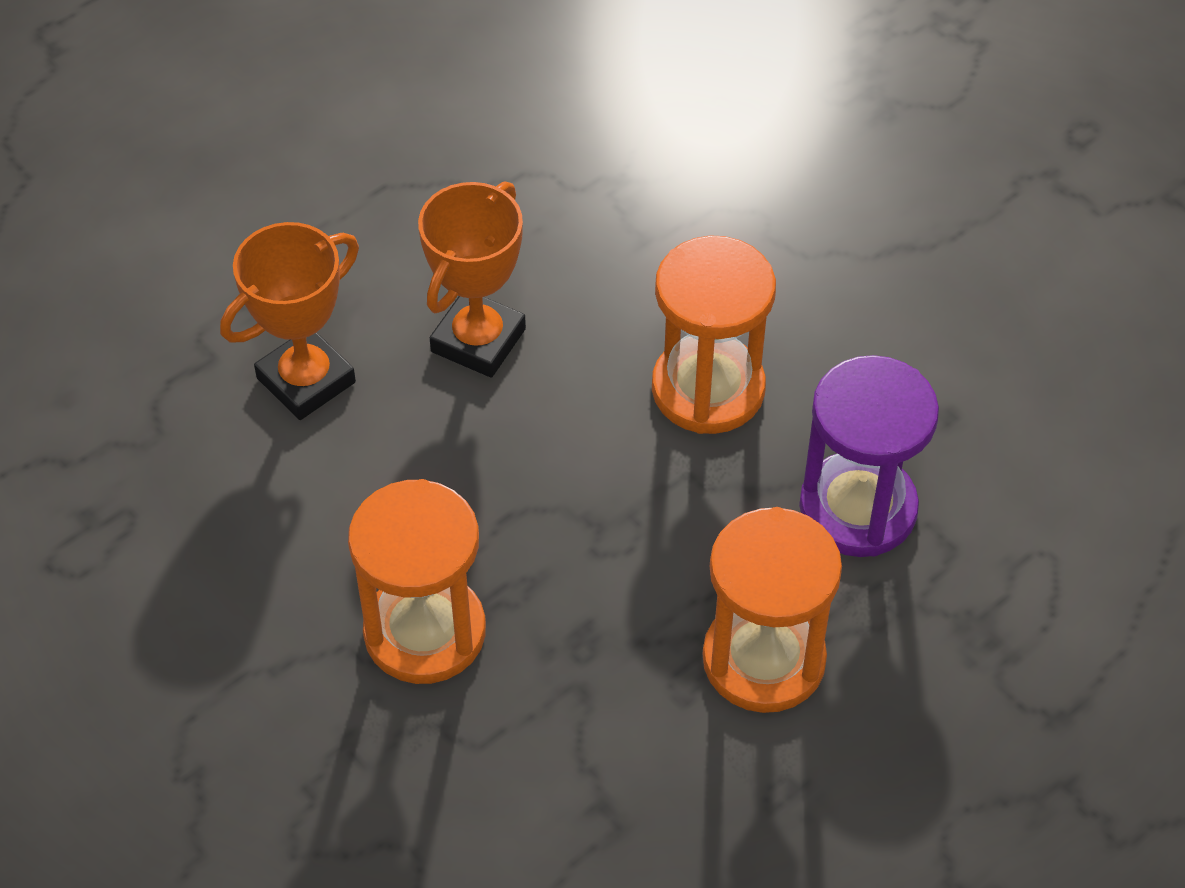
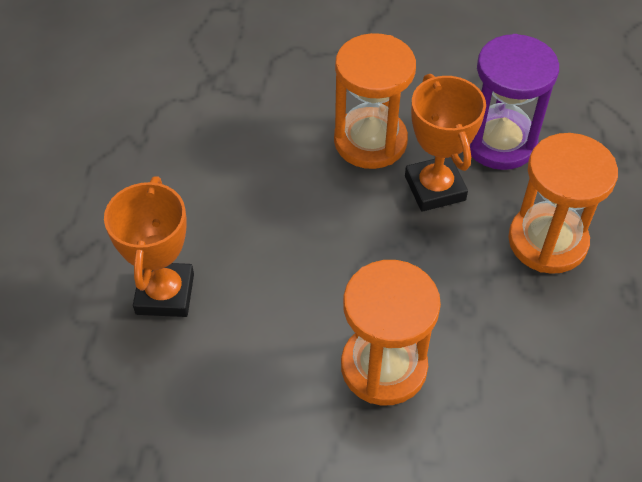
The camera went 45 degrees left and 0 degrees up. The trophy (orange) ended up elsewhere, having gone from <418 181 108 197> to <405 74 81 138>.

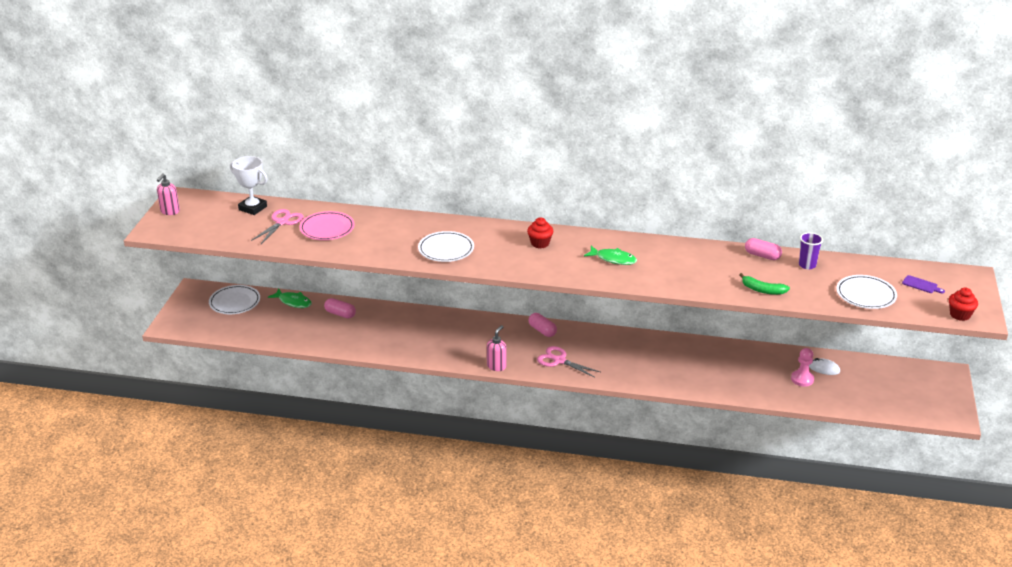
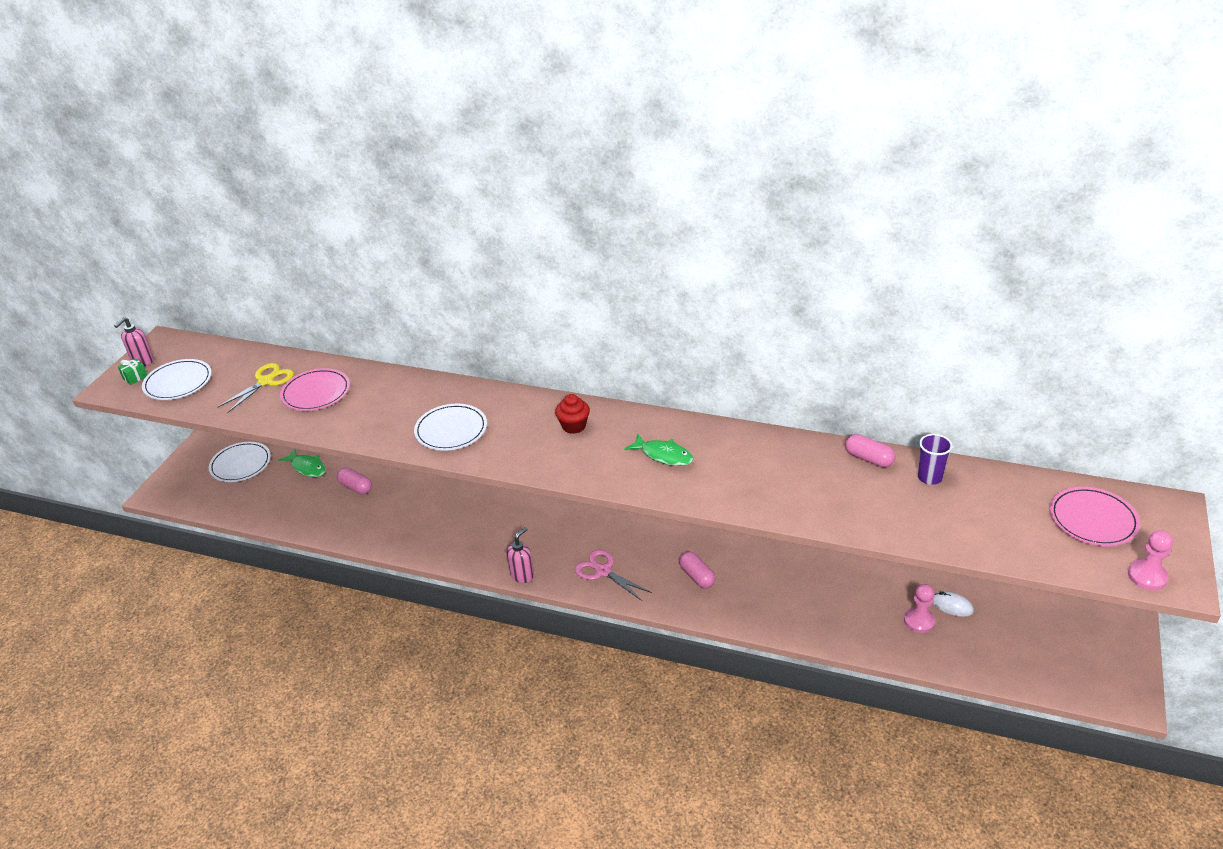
The camera went 10 degrees right and 5 degrees up. The second view lost the trophy (white) at <230 156 38 59>. The second view lost the banana (green) at <739 273 51 22>. The second view gained the gift (green) at <118 358 29 27>. The capsule (pink) ended up elsewhere, having gone from <528 313 29 24> to <679 552 37 36>. The plate (white) ended up elsewhere, having gone from <836 275 61 34> to <142 359 70 41>. Where the cutting board (purple) stood at <902 275 43 19>, the plate (pink) came to stand at <1050 487 90 59>. Where the cupcake (red) stood at <949 288 29 33>, the pawn (pink) came to stand at <1128 530 45 60>. What was the scissors (pink) at <251 209 53 35> turned into the scissors (yellow) at <217 363 77 50>.

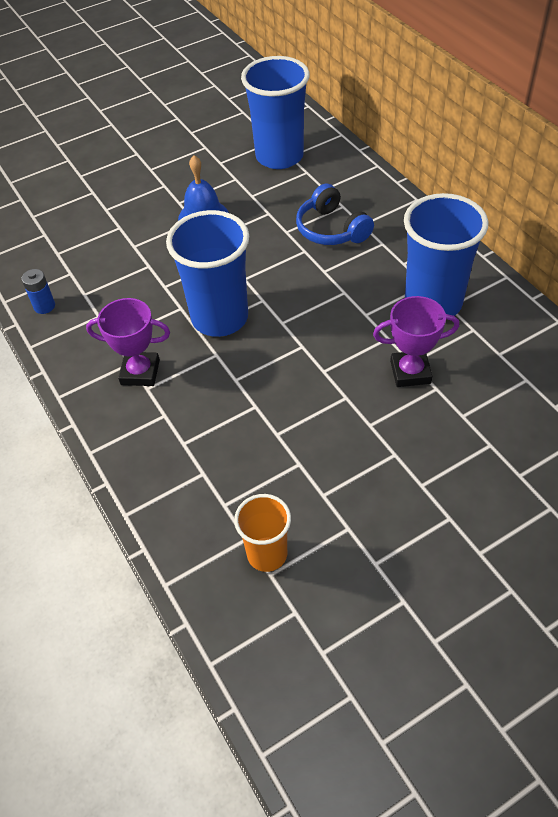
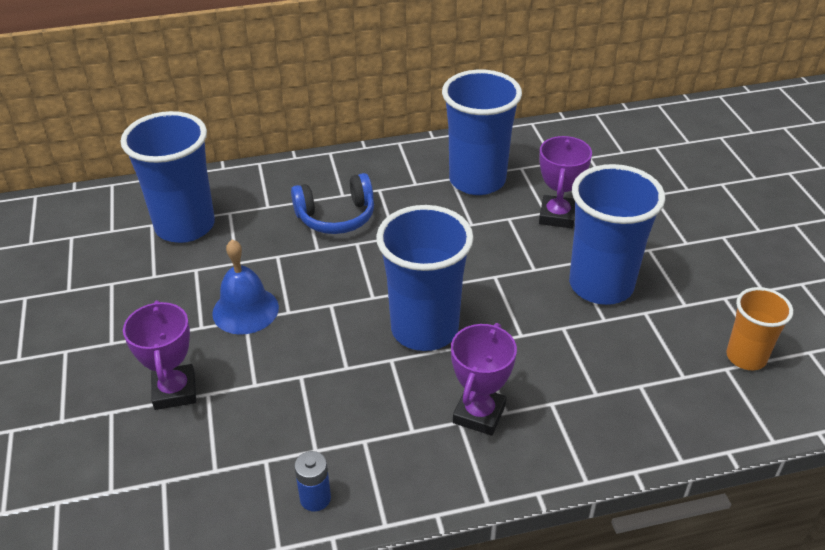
The camera went 75 degrees left and 10 degrees down. The second view gained the trophy (purple) at <123 300 73 110>. The second view gained the cup (blue) at <569 164 96 141>.

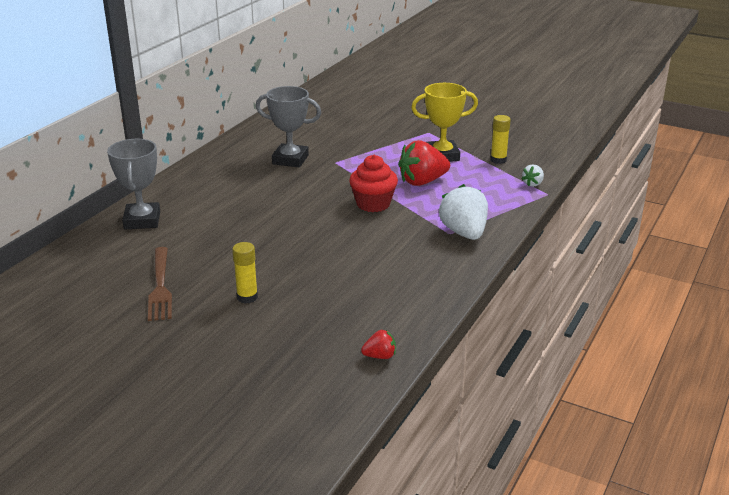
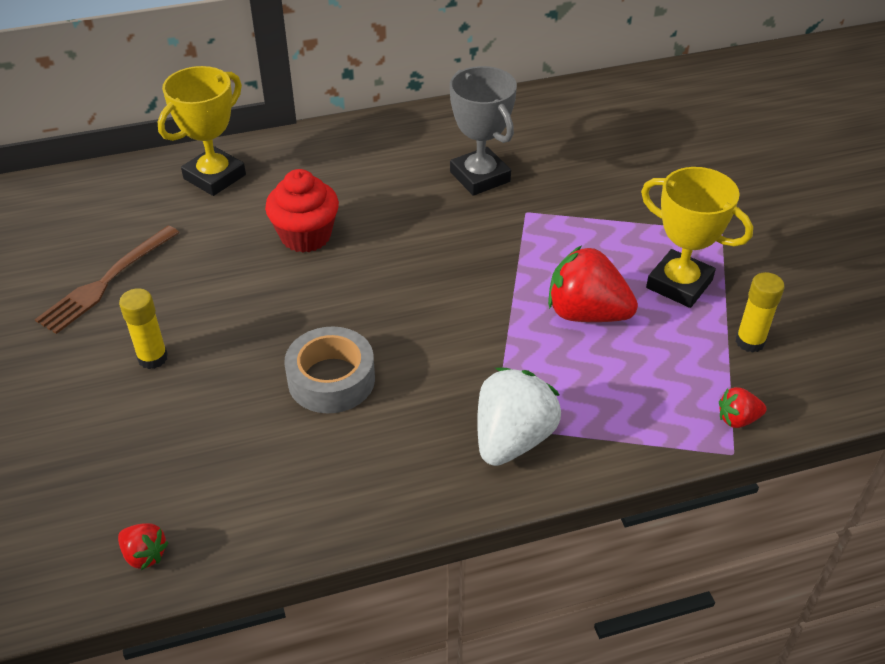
The camera went 45 degrees right and 15 degrees up. The second view gained the tape (grey) at <284 326 91 87>. The cupcake (red) ended up elsewhere, having gone from <349 155 49 57> to <265 169 74 84>. What was the trophy (grey) at <107 139 53 90> turned into the trophy (yellow) at <158 66 88 130>. What was the strawberry (white) at <521 164 23 23> turned into the strawberry (red) at <719 387 48 41>.

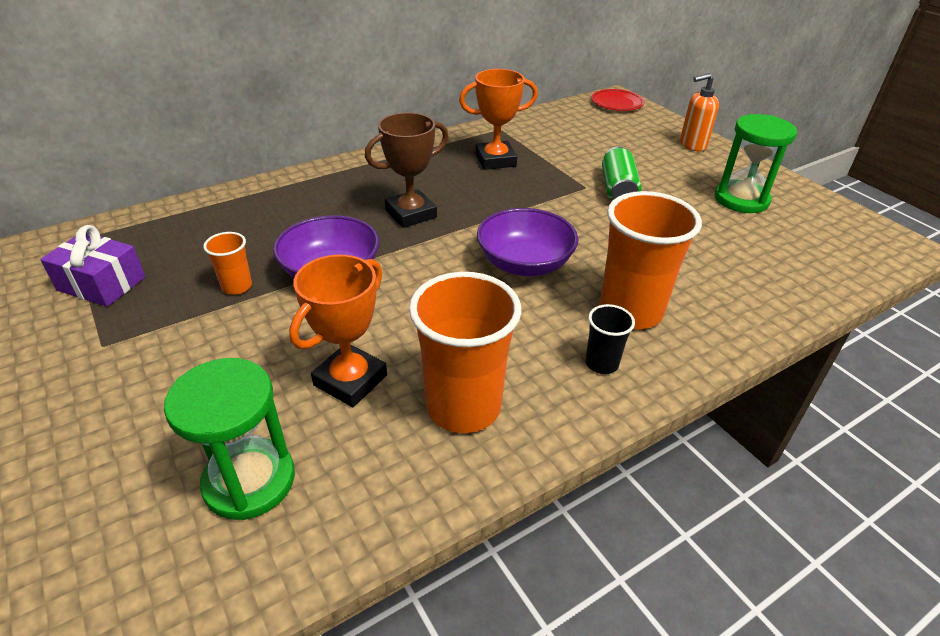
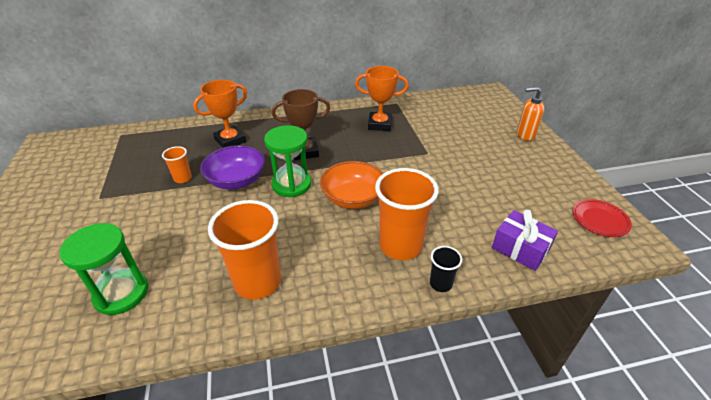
The camera went 20 degrees right and 0 degrees up. The second view lost the can (green) at <602 146 40 55>. The gift (purple) ended up elsewhere, having gone from <40 225 106 82> to <492 210 66 61>. The trophy (orange) ended up elsewhere, having gone from <289 255 98 152> to <193 80 54 68>. The cup (black) ended up elsewhere, having gone from <585 304 50 70> to <430 246 32 46>. The plate (red) ended up elsewhere, having gone from <591 89 54 22> to <572 199 60 38>. The hourglass (green) ended up elsewhere, having gone from <714 114 83 99> to <264 125 47 72>. What was the bowl (purple) at <477 208 101 68> turned into the bowl (orange) at <320 161 64 48>.

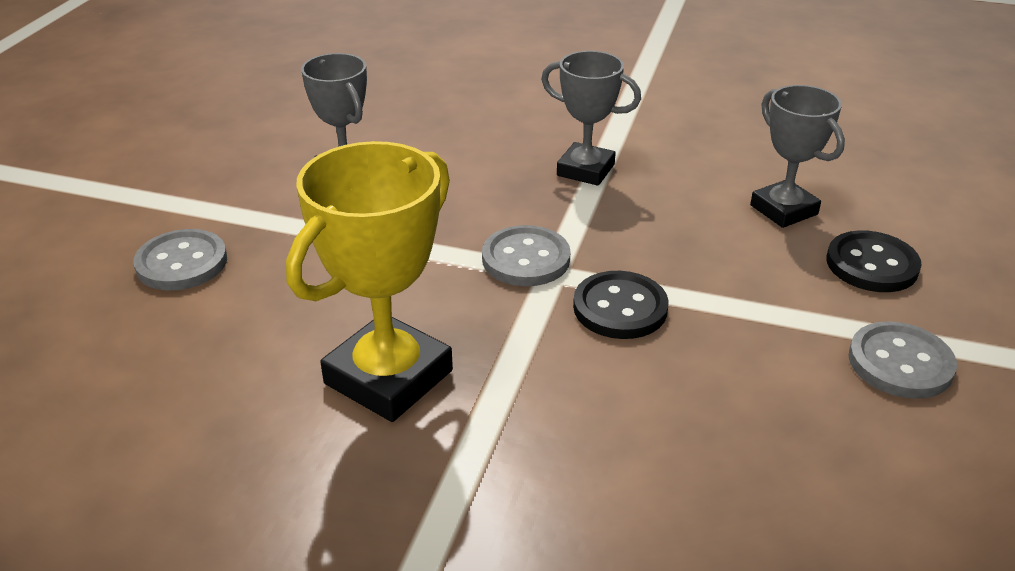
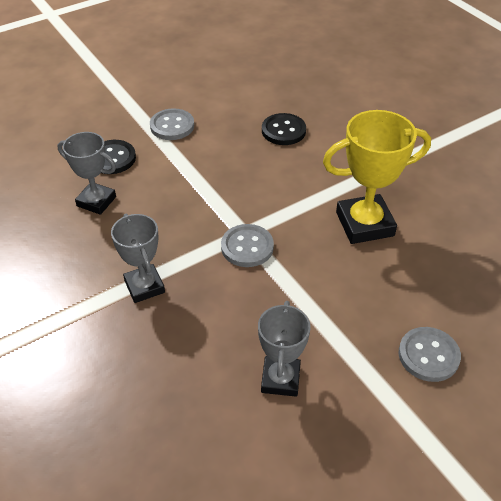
The camera went 140 degrees left and 10 degrees up. The button (black) ended up elsewhere, having gone from <573 271 96 68> to <262 113 44 32>. The trophy (grey) at <750 85 95 143> ended up facing another way, 75 degrees counterclockwise from before.

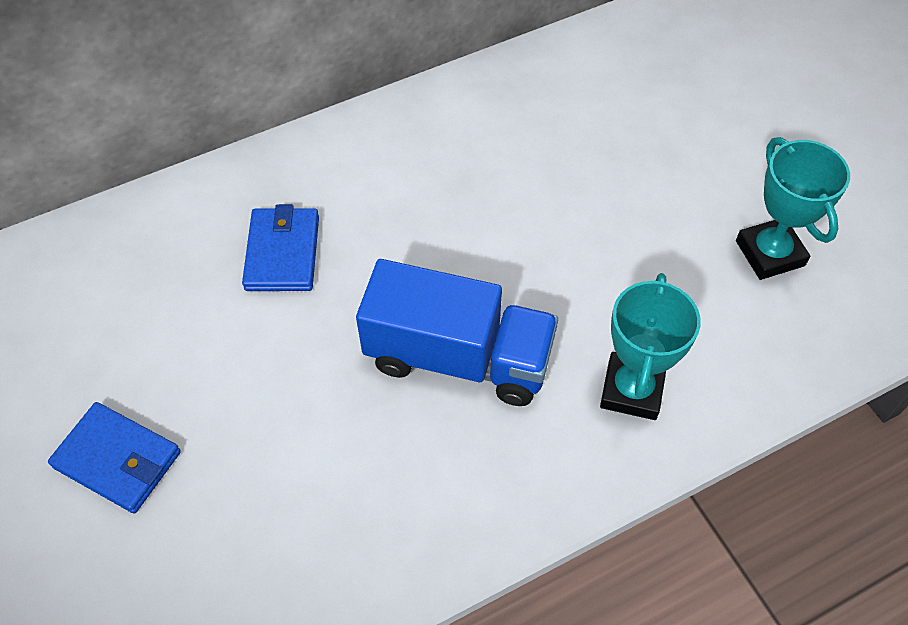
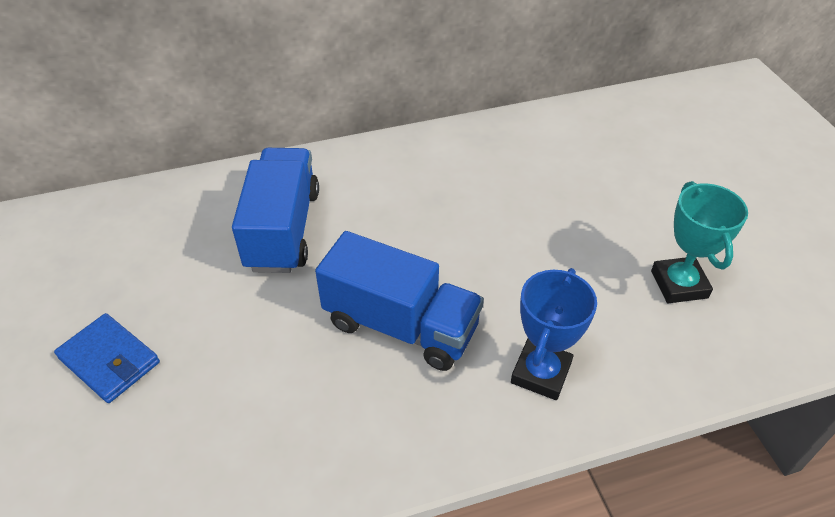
The camera went 10 degrees right and 10 degrees down. Where the wallet (blue) stood at <242 204 77 87>, the truck (blue) came to stand at <232 148 87 125>. What was the trophy (turquoise) at <600 273 101 147> turned into the trophy (blue) at <511 268 86 132>.

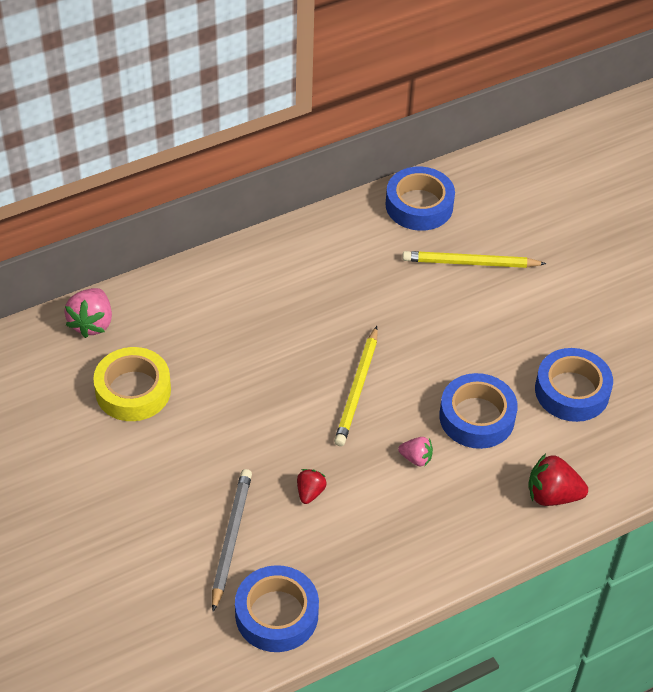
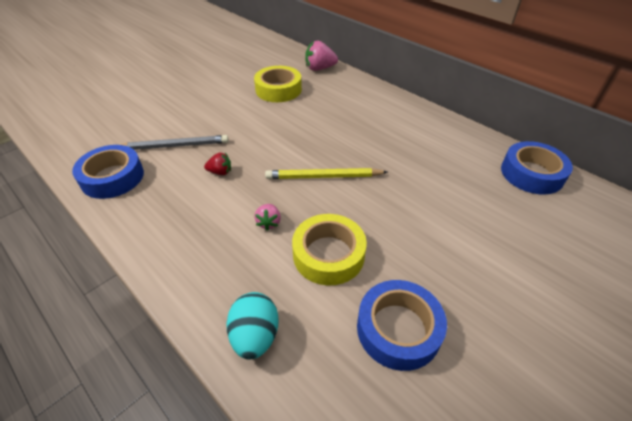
The camera went 75 degrees right and 5 degrees down. The second view lost the pencil (yellow) at <402 251 145 17>. Where the strawberry (red) stood at <528 454 60 52>, the egg (turquoise) came to stand at <226 292 53 68>. What was the tape (blue) at <439 373 79 76> turned into the tape (yellow) at <292 214 75 72>.

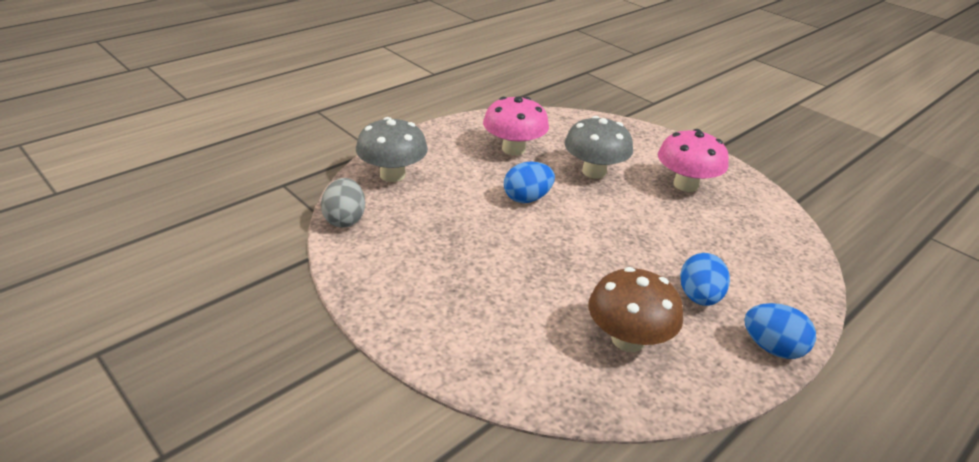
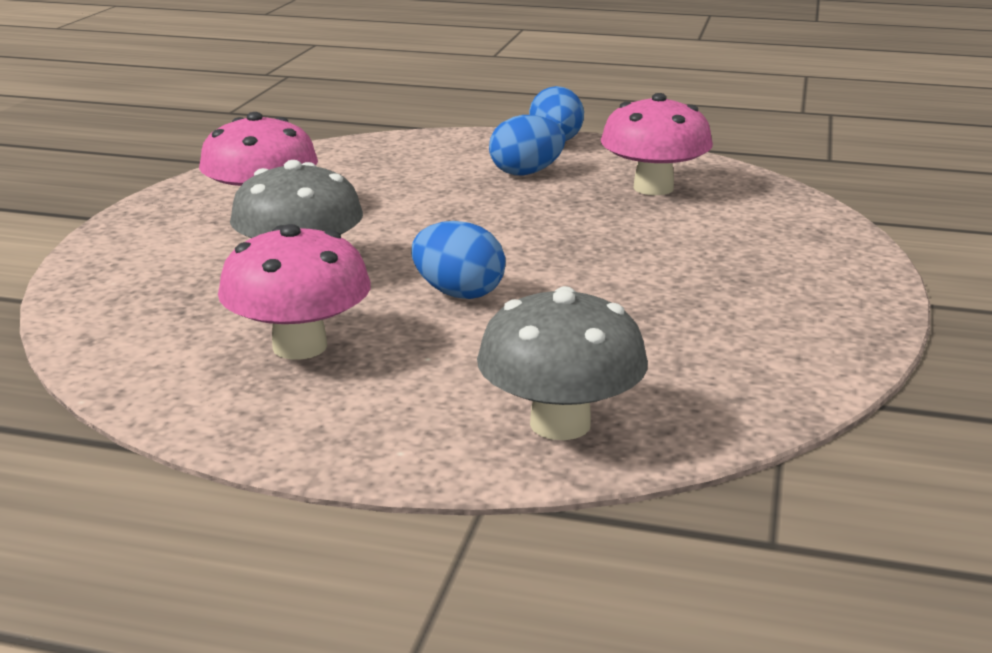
The camera went 120 degrees left and 10 degrees down. The second view lost the egg (grey) at <321 178 44 50>. What was the mushroom (brown) at <589 267 94 85> turned into the mushroom (pink) at <601 93 112 102>.

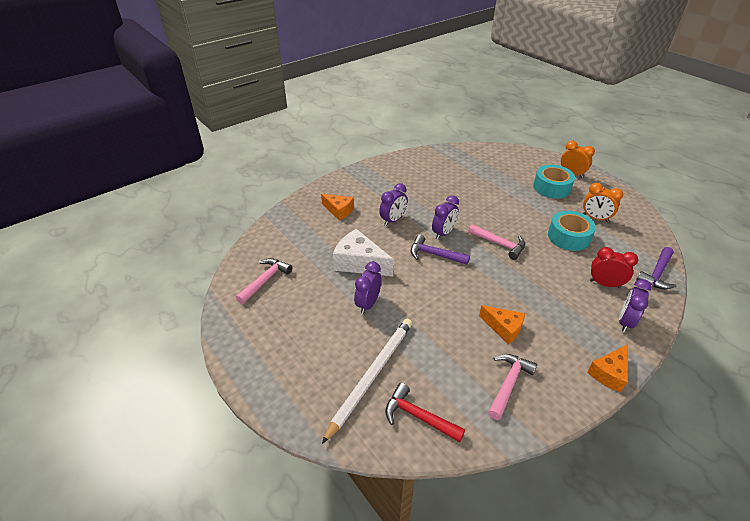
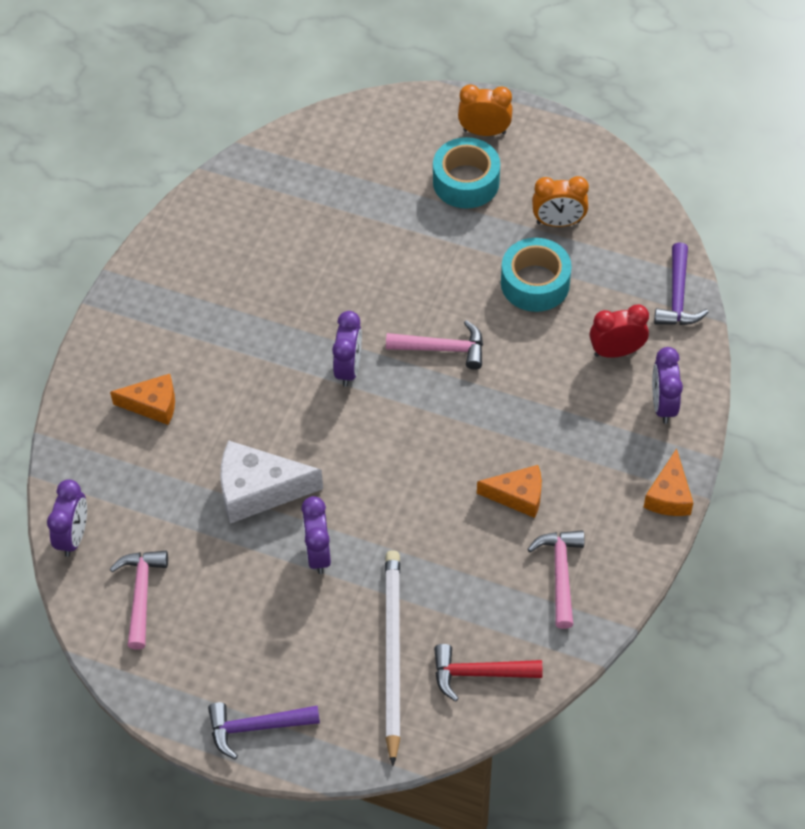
The camera went 30 degrees left and 15 degrees up. The clock (purple) ended up elsewhere, having gone from <379 183 28 43> to <47 479 40 78>. The hammer (purple) ended up elsewhere, having gone from <411 234 59 31> to <208 702 112 57>.

